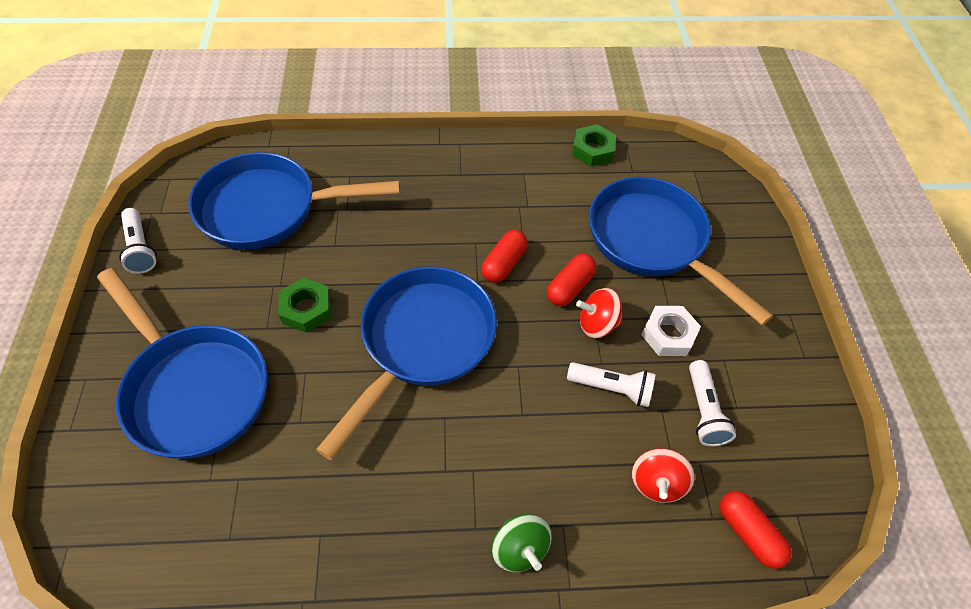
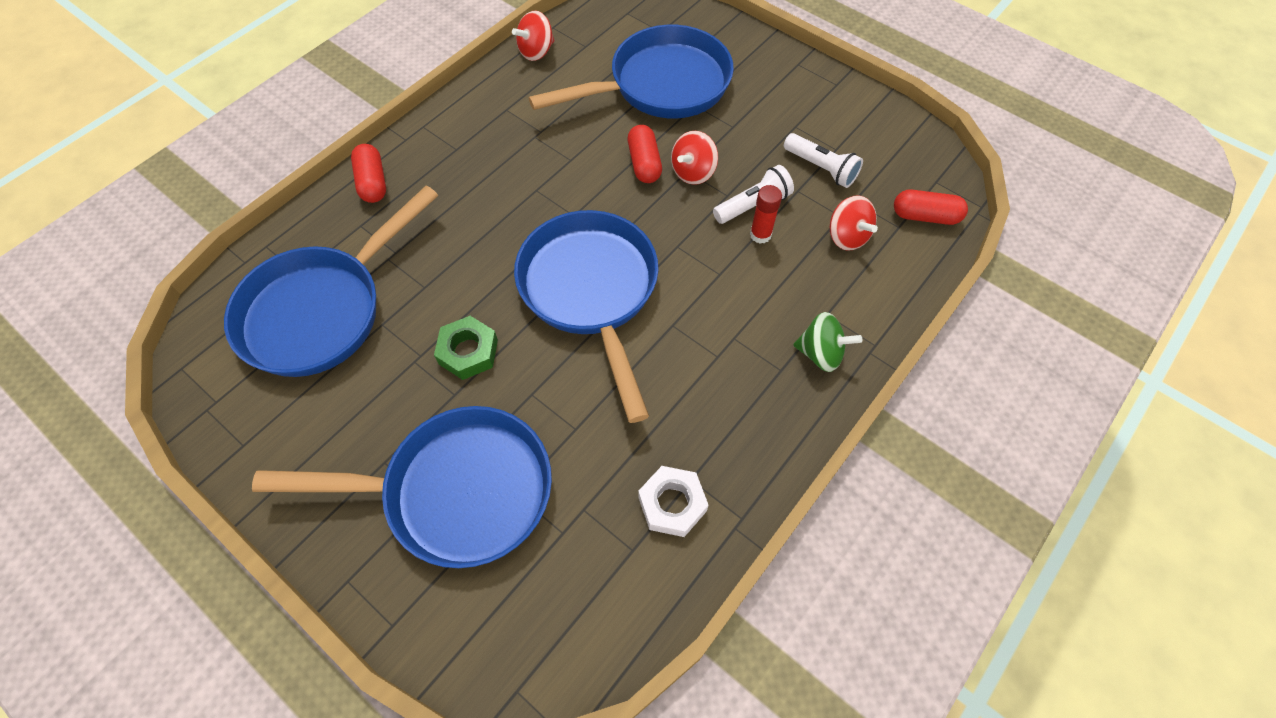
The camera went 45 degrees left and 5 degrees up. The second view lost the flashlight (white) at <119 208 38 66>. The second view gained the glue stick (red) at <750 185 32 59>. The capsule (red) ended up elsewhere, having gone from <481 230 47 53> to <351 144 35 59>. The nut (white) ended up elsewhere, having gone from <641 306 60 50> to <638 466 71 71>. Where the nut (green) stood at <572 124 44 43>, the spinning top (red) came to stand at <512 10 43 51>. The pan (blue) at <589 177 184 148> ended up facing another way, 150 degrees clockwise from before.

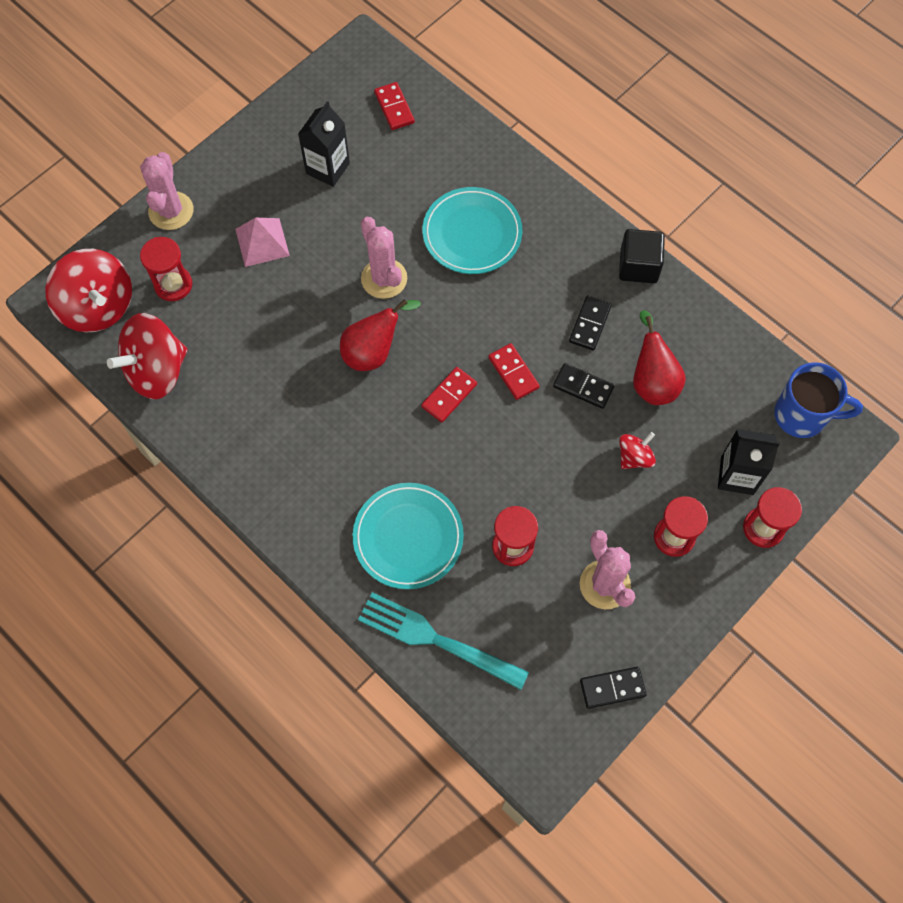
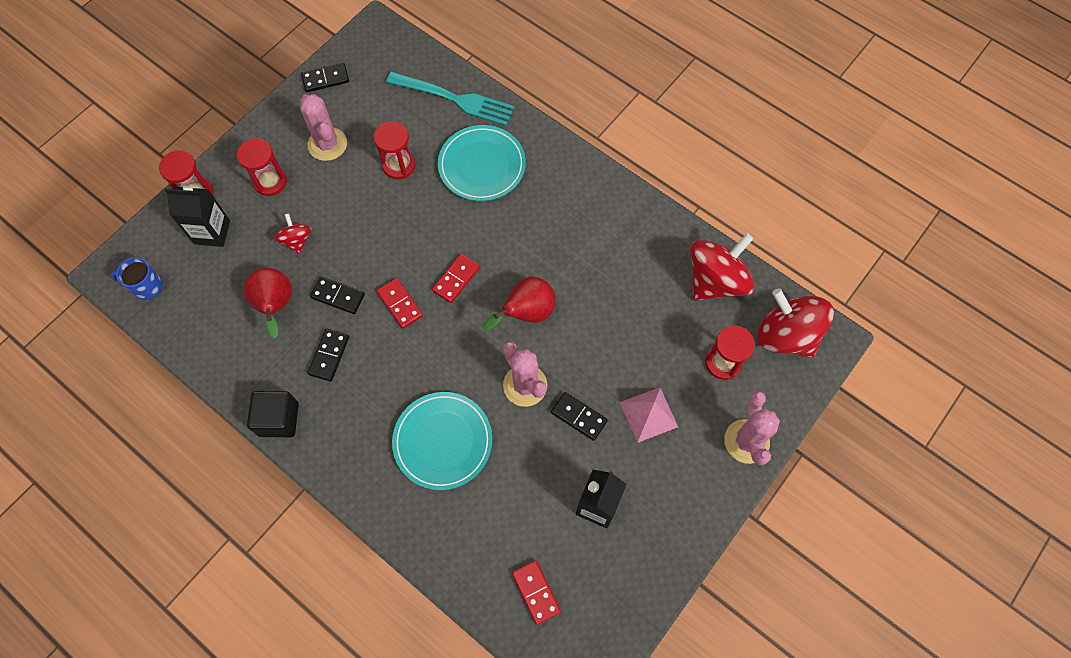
The camera went 175 degrees right and 0 degrees up. The second view gained the domino (black) at <551 392 57 49>. The spinning top (red) at <619 432 37 37> ended up facing another way, 120 degrees clockwise from before. The size of the mug (blue) at <774 362 89 76> changed by a factor of 0.65.

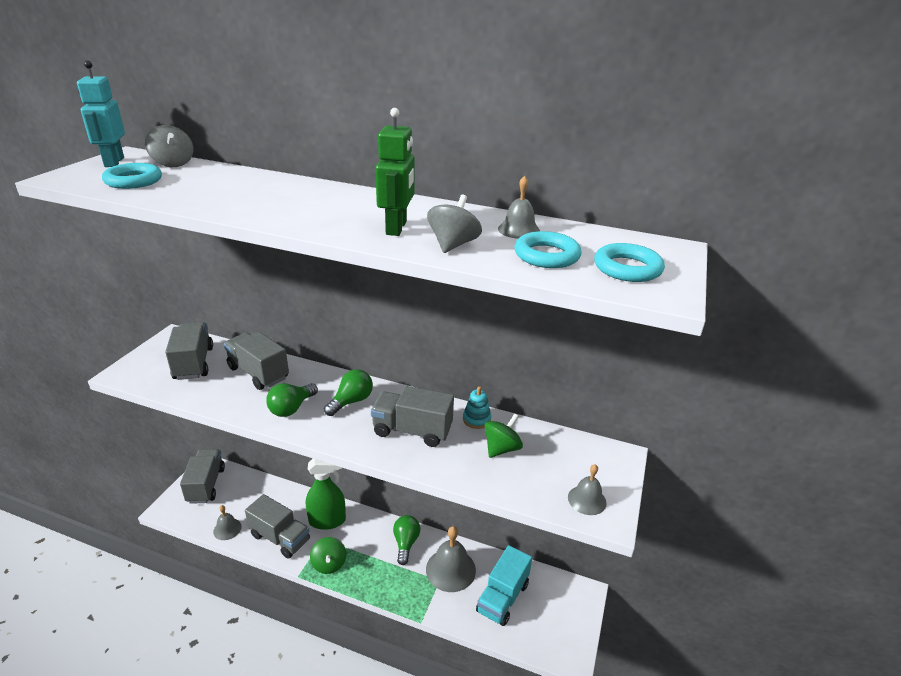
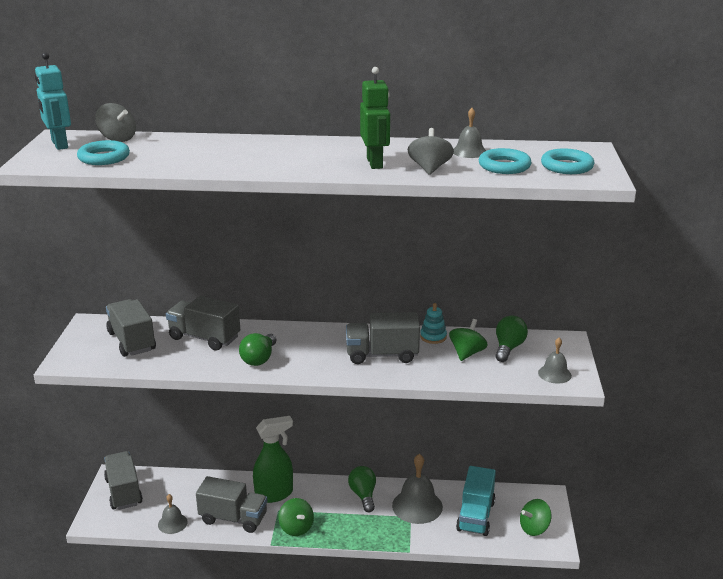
The camera went 15 degrees left and 5 degrees down. The second view gained the spinning top (green) at <520 499 31 37>. The light bulb (green) ended up elsewhere, having gone from <324 369 49 47> to <495 315 33 47>.

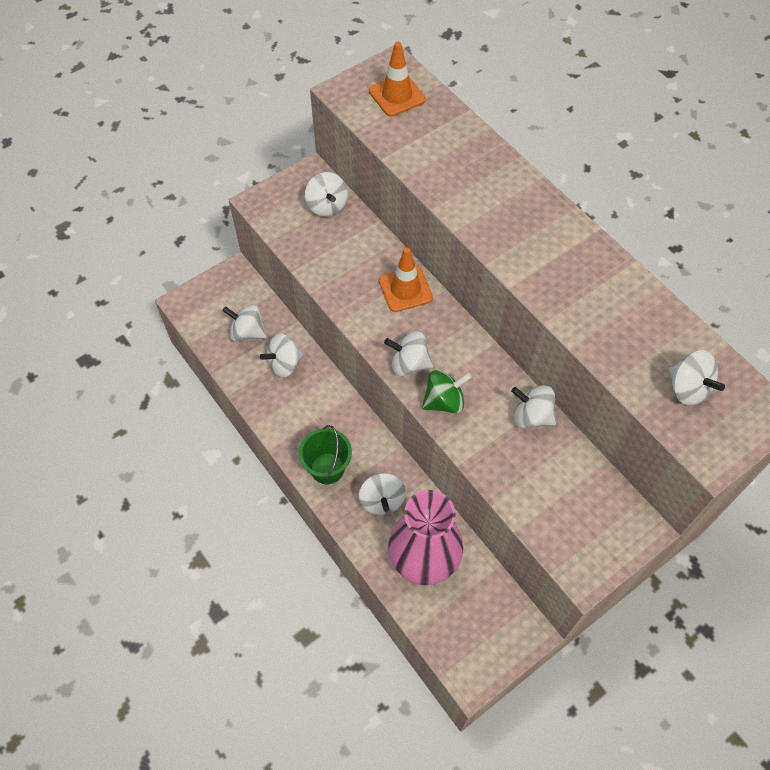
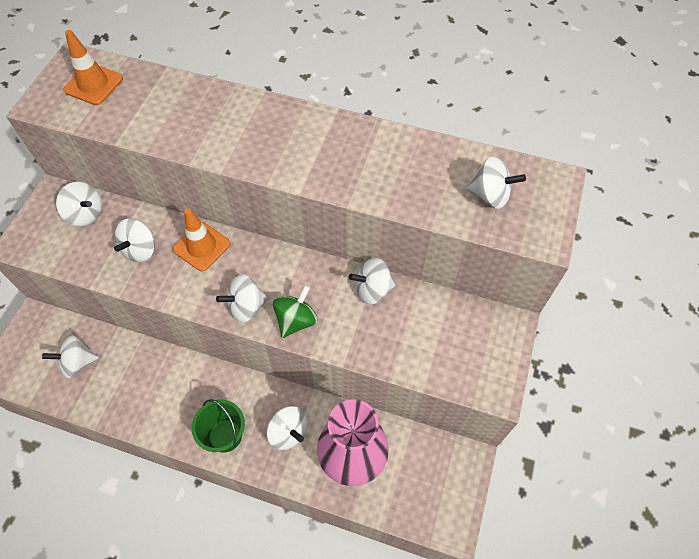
The camera went 35 degrees left and 0 degrees up. The spinning top (white) ended up elsewhere, having gone from <260 334 43 44> to <114 218 41 44>.

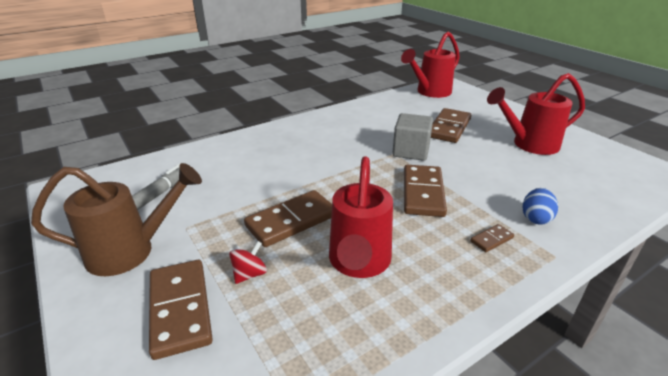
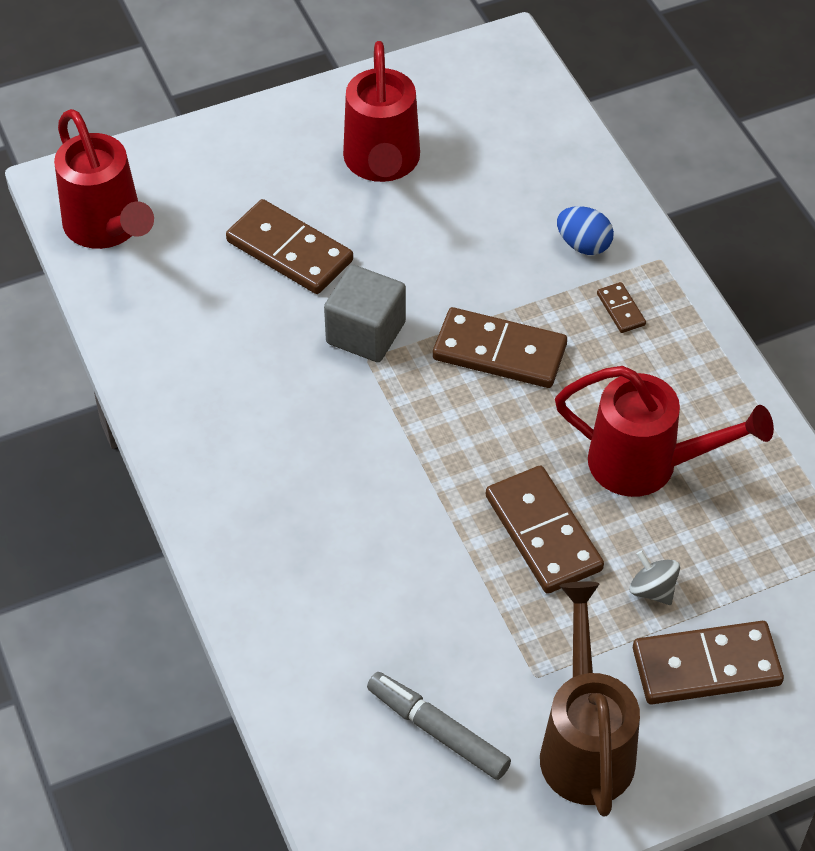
The camera went 80 degrees left and 20 degrees up. What was the spinning top (red) at <229 241 38 43> turned into the spinning top (grey) at <630 550 50 55>.

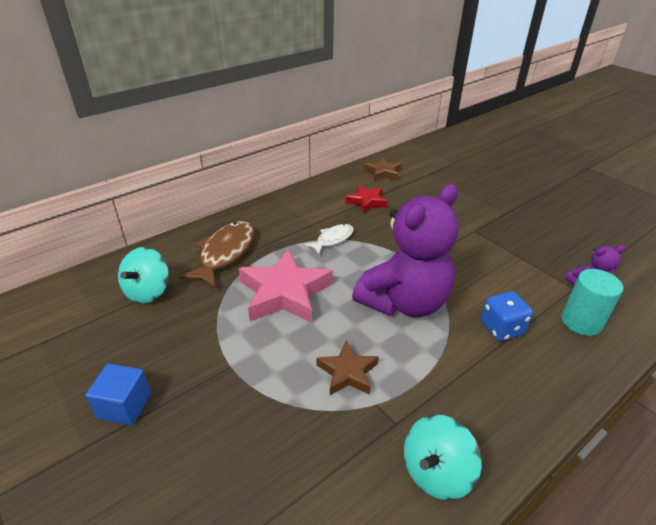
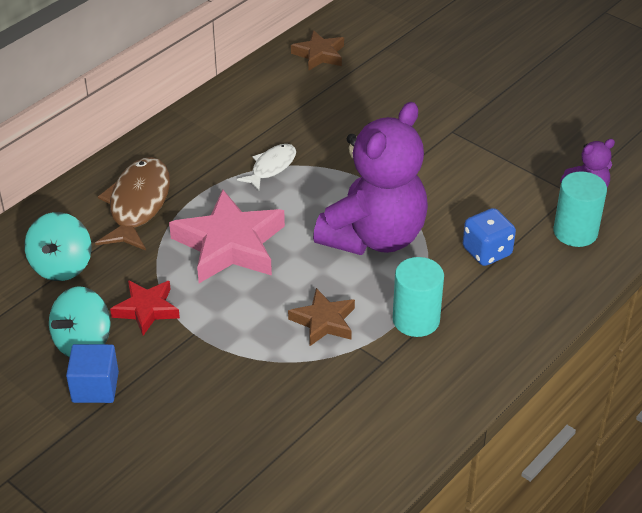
The camera went 10 degrees left and 5 degrees up. The second view gained the cylinder (turquoise) at <393 257 51 80>. The star (red) ended up elsewhere, having gone from <345 185 43 28> to <110 280 70 56>. The spinning top (turquoise) ended up elsewhere, having gone from <404 414 78 86> to <49 286 62 72>.

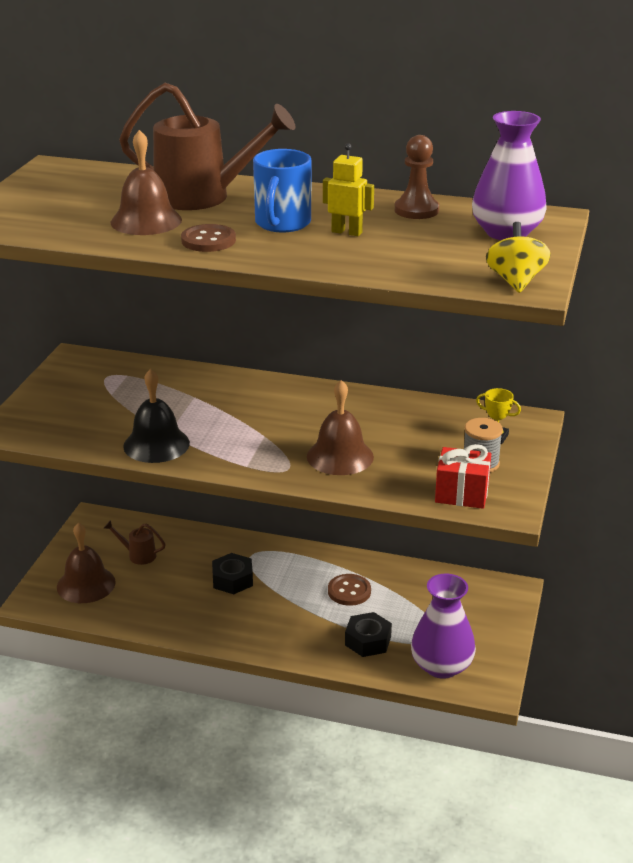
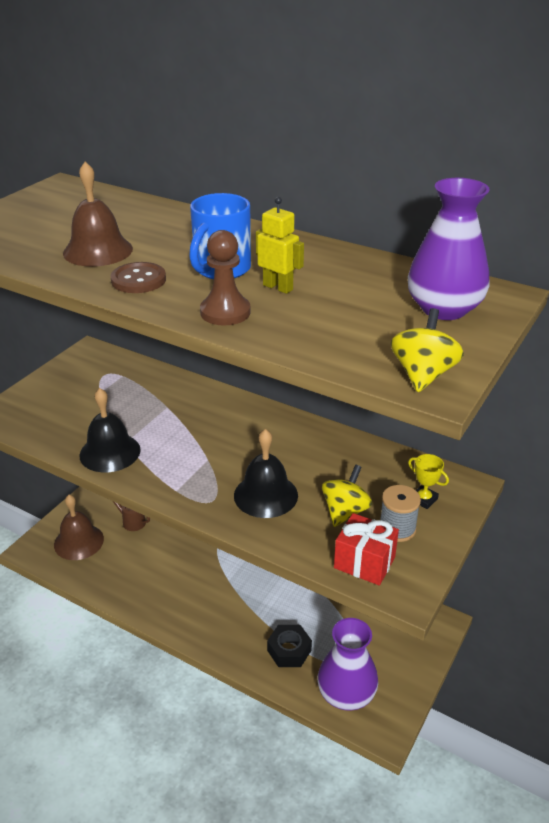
The camera went 15 degrees right and 5 degrees up. The second view lost the watering can (brown) at <119 83 177 127>. The second view lost the nut (black) at <212 553 41 41>. The second view lost the button (brown) at <328 574 43 32>. The second view gained the spinning top (yellow) at <322 465 50 62>. The pawn (brown) ended up elsewhere, having gone from <395 135 44 84> to <200 230 51 96>. What was the bell (brown) at <307 380 67 95> turned into the bell (black) at <234 429 64 89>.

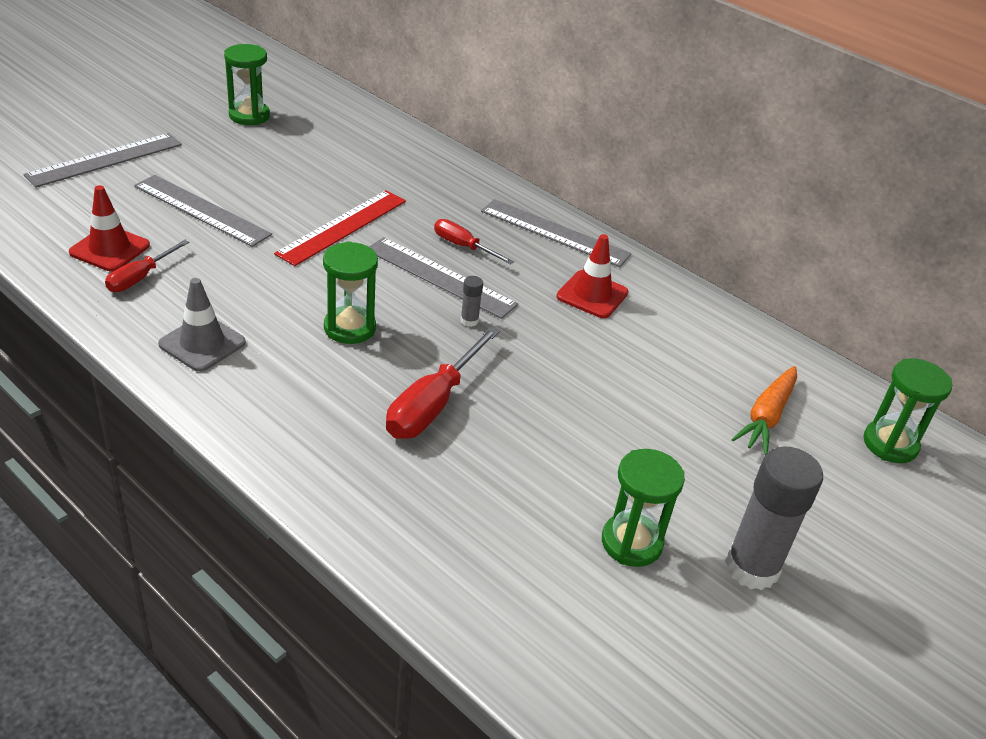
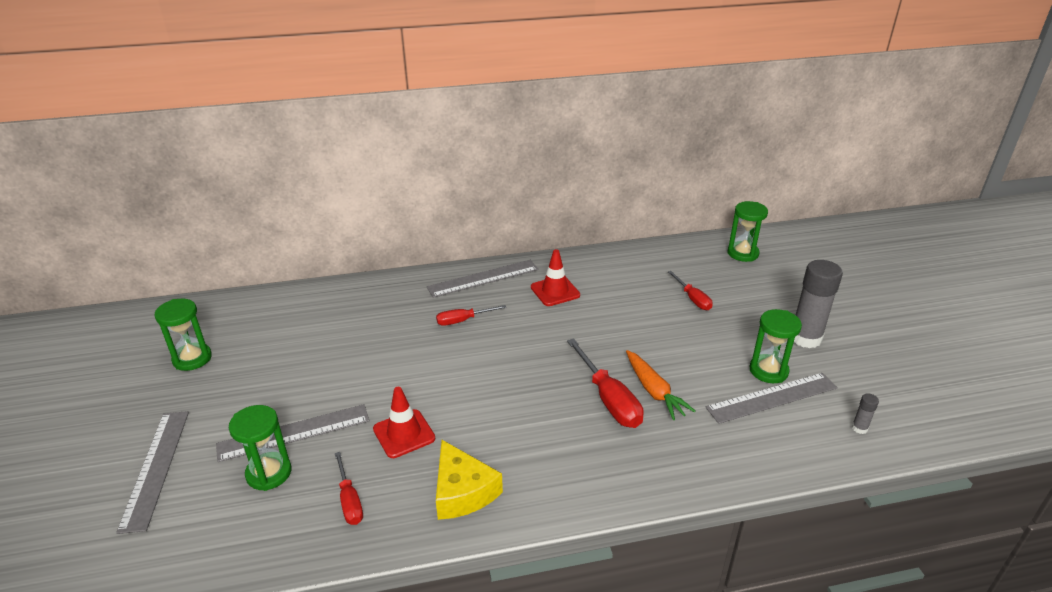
The camera went 50 degrees left and 5 degrees down. The second view lost the ruler (red) at <274 190 132 76>. The second view gained the screwdriver (red) at <668 271 45 39>. The traffic cone (red) ended up elsewhere, having gone from <69 185 81 87> to <373 387 62 71>. The hourglass (green) ended up elsewhere, having gone from <323 241 55 103> to <229 405 62 86>. The ruler (grey) ended up elsewhere, having gone from <369 237 149 82> to <705 373 133 51>. The glue stick (grey) ended up elsewhere, having gone from <461 276 22 51> to <852 393 27 41>. The carrot (orange) ended up elsewhere, having gone from <732 366 65 89> to <626 350 70 70>. Where the traffic cone (grey) stood at <158 278 88 94>, the cheese (yellow) came to stand at <436 440 67 80>.

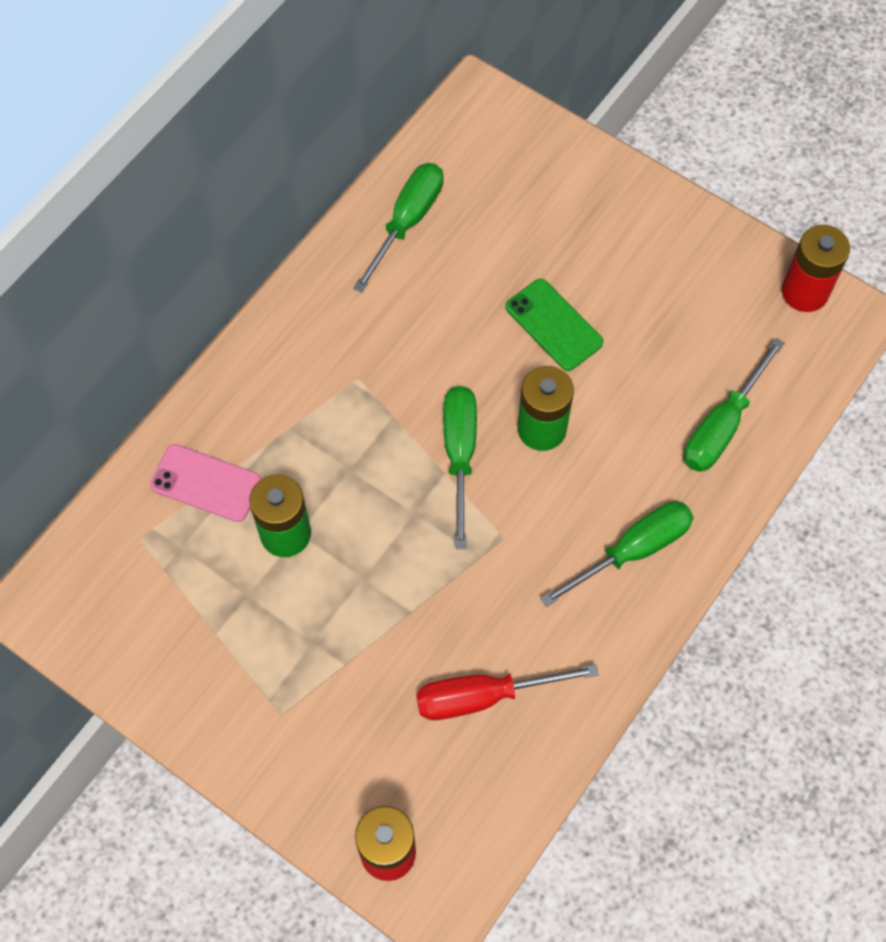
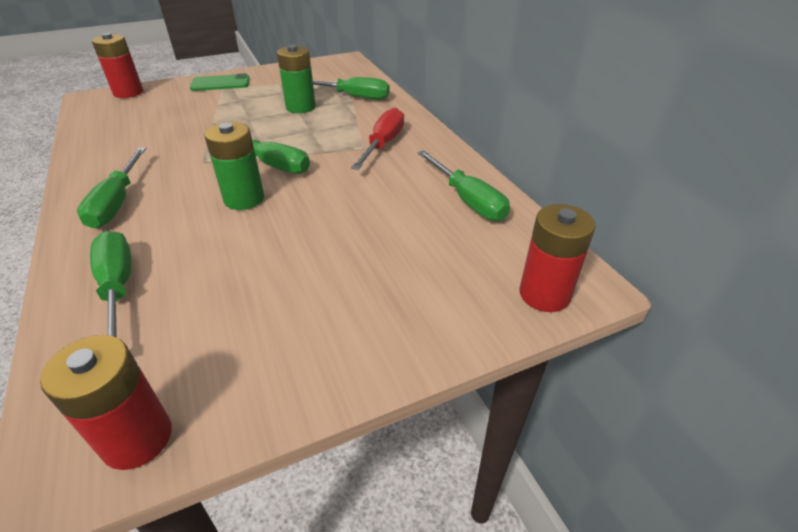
The camera went 120 degrees right and 25 degrees down. The second view gained the battery (red) at <520 204 76 108>. The screwdriver (red) ended up elsewhere, having gone from <416 664 183 56> to <351 108 53 62>. The phone (green) ended up elsewhere, having gone from <505 279 98 92> to <190 73 60 18>. Where the phone (pink) stood at <150 444 111 78>, the screwdriver (green) came to stand at <313 77 77 23>.

